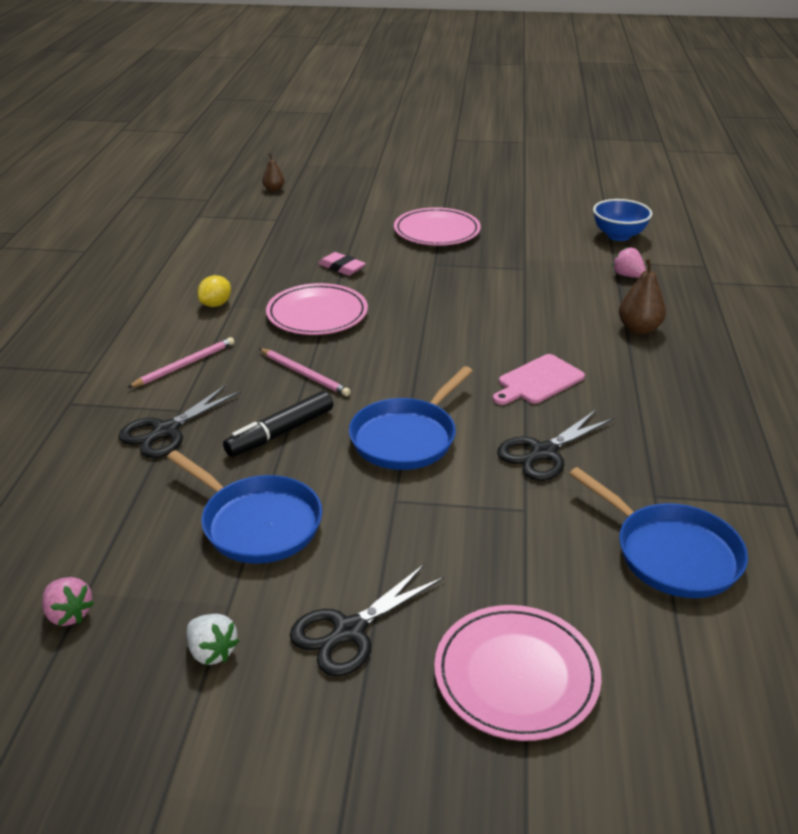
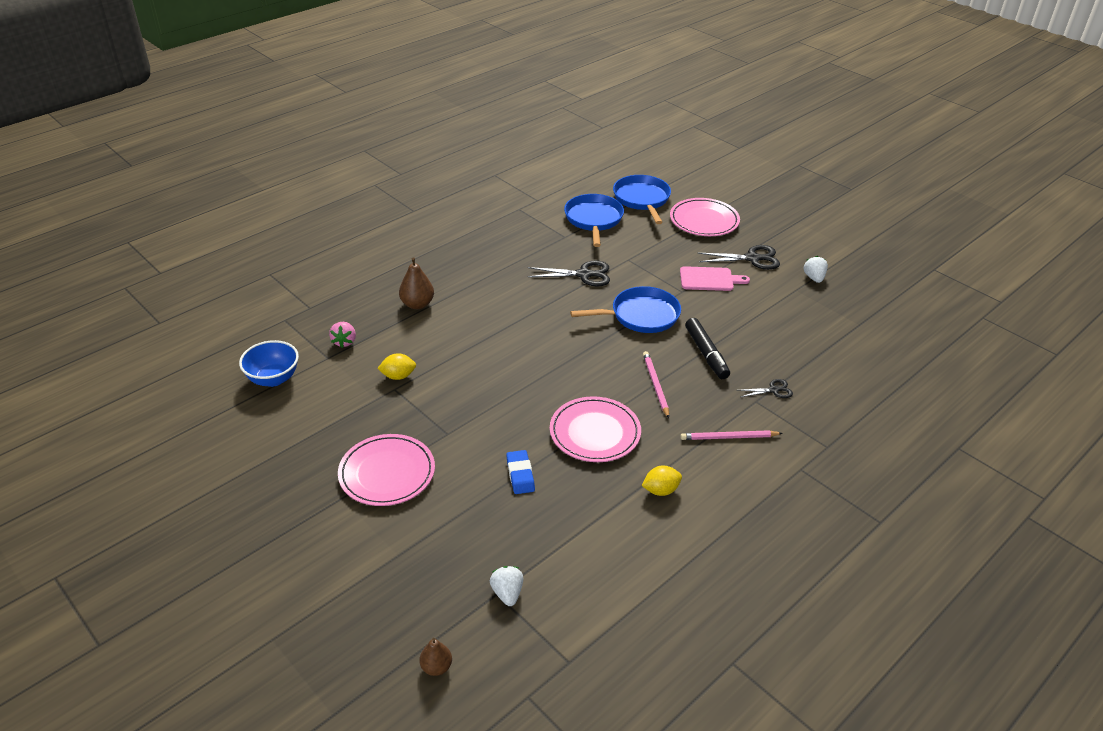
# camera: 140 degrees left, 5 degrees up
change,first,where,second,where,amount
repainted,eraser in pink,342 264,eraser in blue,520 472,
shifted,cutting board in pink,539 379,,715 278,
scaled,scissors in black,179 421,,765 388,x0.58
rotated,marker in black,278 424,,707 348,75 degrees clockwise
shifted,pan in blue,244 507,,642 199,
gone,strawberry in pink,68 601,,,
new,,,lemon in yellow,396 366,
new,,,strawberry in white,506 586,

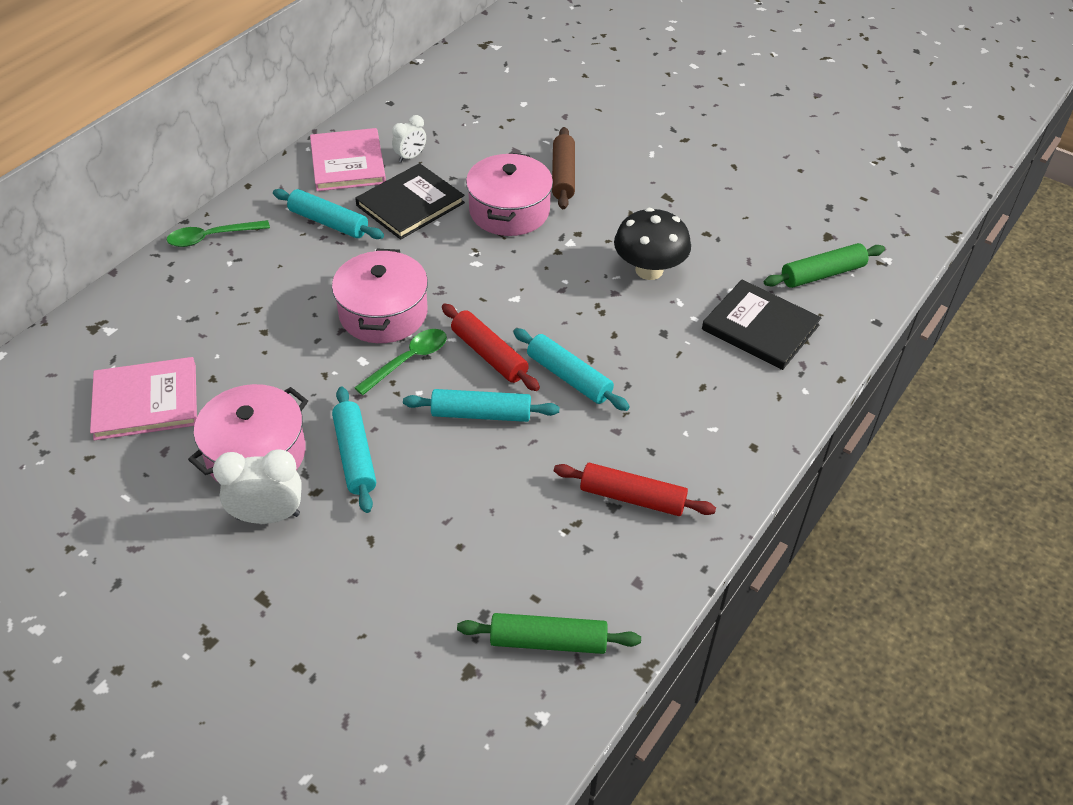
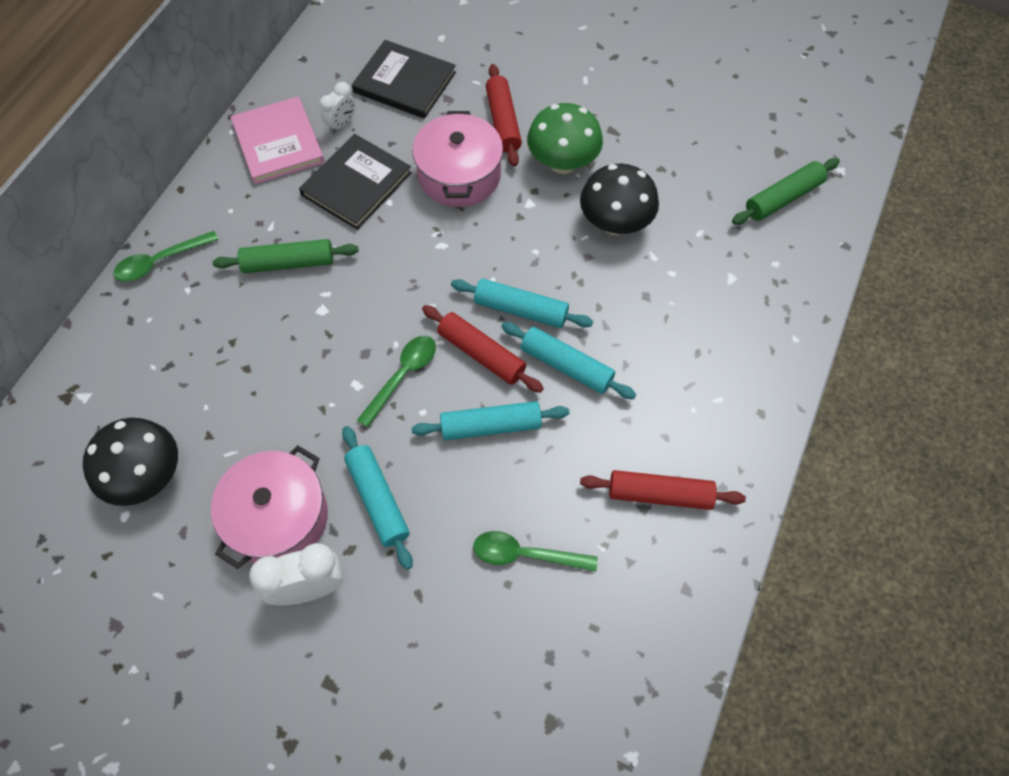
# camera: 10 degrees left, 15 degrees up
change,first,where,second,where,amount
repainted,rolling pin in brown,563 168,rolling pin in red,504 115,
shifted,rolling pin in turquoise,328 214,,522 303,
gone,pot in pink,380 296,,,
shifted,book in black,762 325,,404 79,
swapped,book in pink,143 398,mushroom in black,130 462,
shifted,rolling pin in green,549 633,,286 256,
new,,,mushroom in green,565 138,
new,,,spoon in green,535 551,

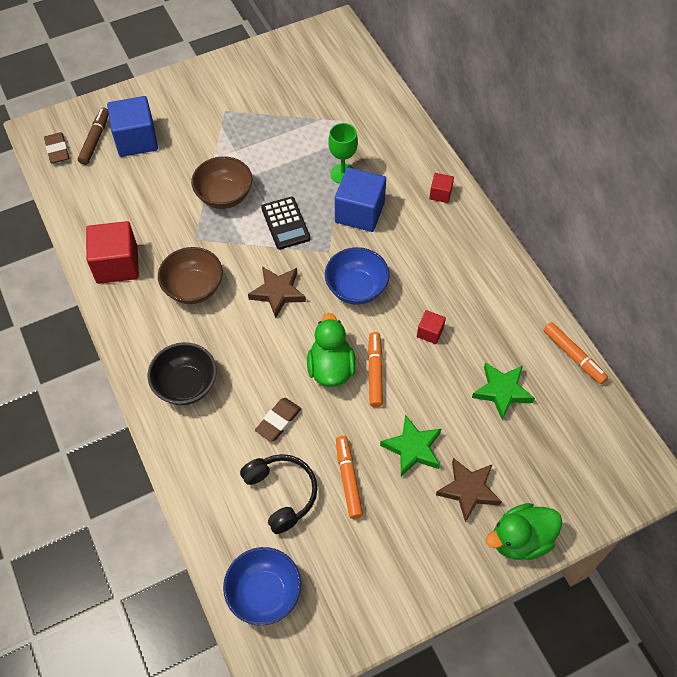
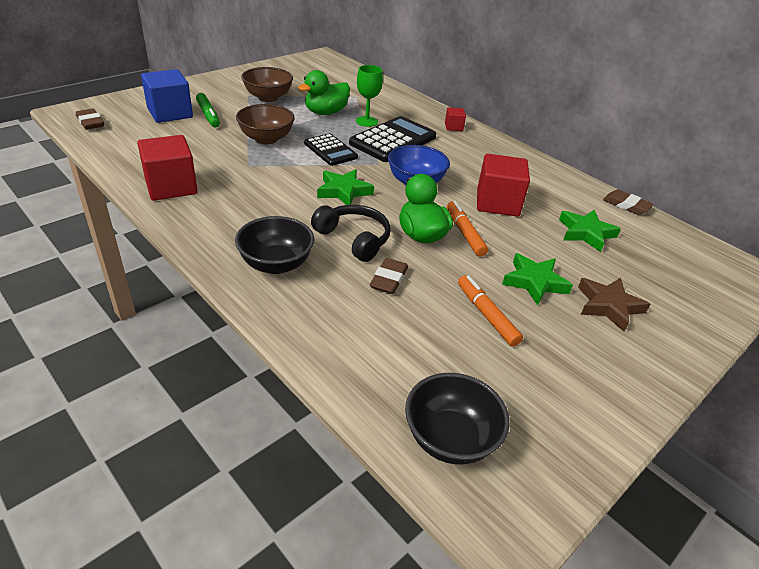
# camera: 20 degrees left, 20 degrees down
change,first,where,second,where,amount
gone,marker in brown,93 136,,,
swapped,cube in blue,360 199,calculator in black,392 139,
shifted,bowl in brown,190 275,,267 84,
repainted,star in brown,277 293,star in green,345 187,
scaled,cube in red,431 327,,503 185,x2.06
swapped,marker in orange,575 353,eraser in brown,628 202,
shifted,headphones in black,279 494,,350 233,
shifted,duck in green,524 531,,324 92,
repainted,bowl in blue,262 586,bowl in black,457 418,
new,,,marker in green,208 110,

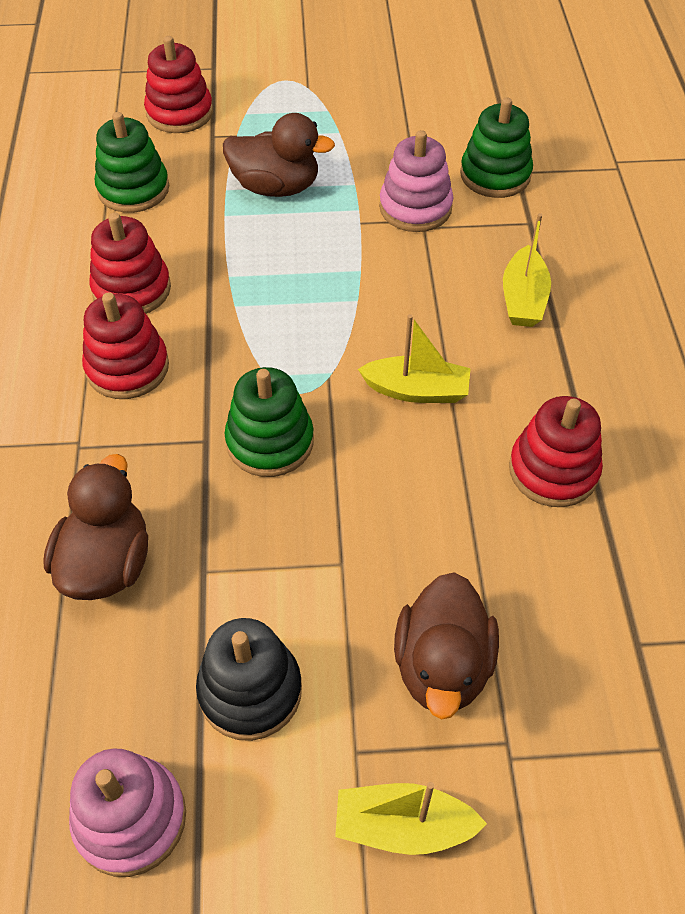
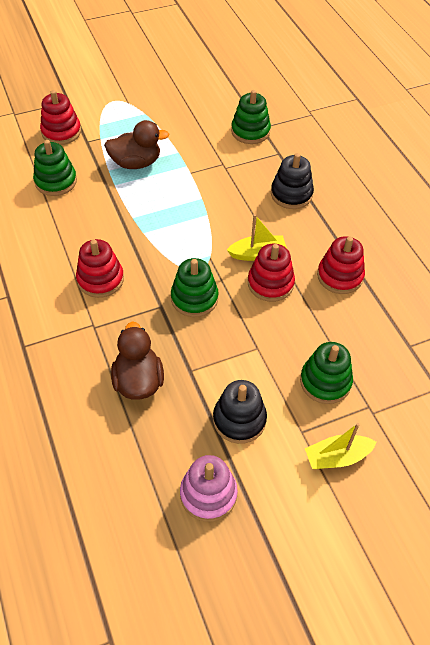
# camera: 20 degrees left, 0 degrees up
change,first,where,second,where,amount
gone,stacking toy in pink,416 181,,,
shifted,stacking toy in red,130 263,,271 273,
swapped,boat in yellow,527 270,stacking toy in black,292 181,
swapped,duck in brown,446 646,stacking toy in green,326 373,

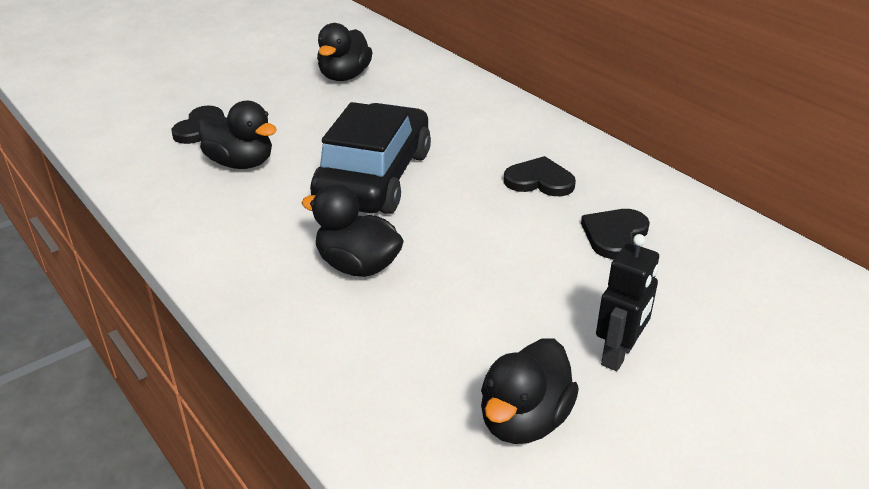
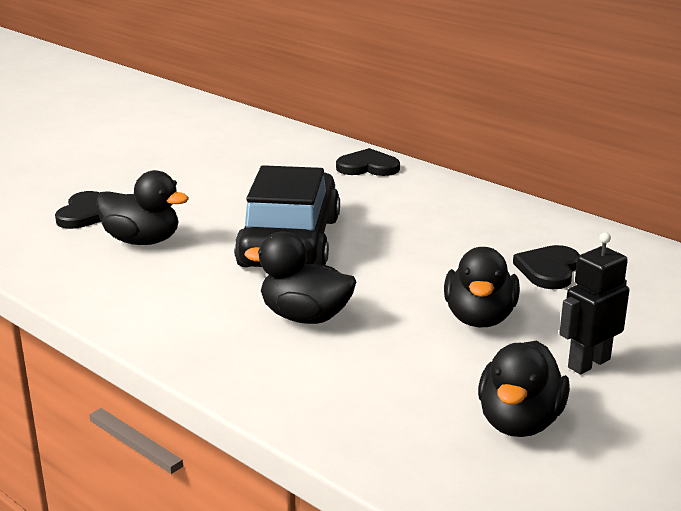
# camera: 10 degrees left, 10 degrees down
change,first,where,second,where,amount
shifted,duck in black,345 52,,482 287,
shifted,heart in black,540 176,,368 162,
rotated,robot in black,627 302,,594 303,150 degrees counterclockwise

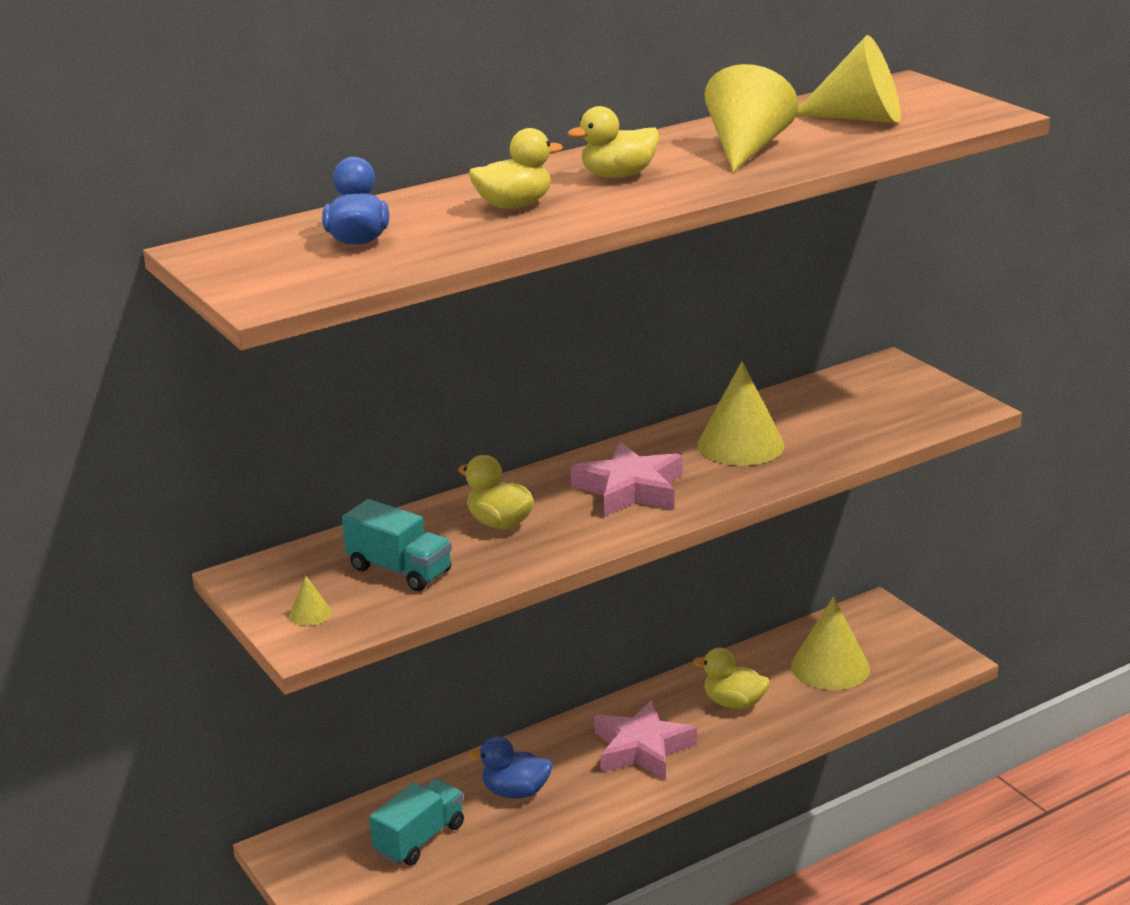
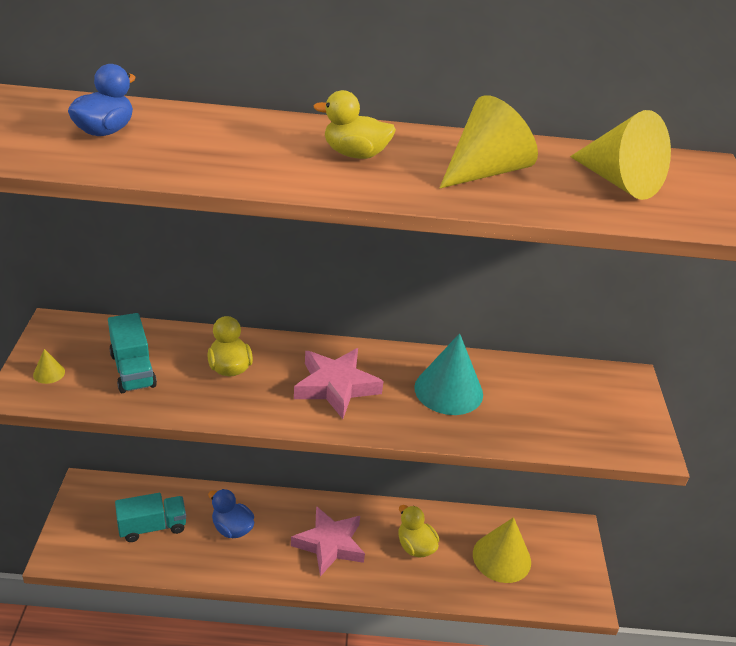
# camera: 30 degrees right, 10 degrees up
change,first,where,second,where,amount
gone,duck in yellow,516 168,,,
repainted,cone in yellow,741 413,cone in turquoise,448 374,

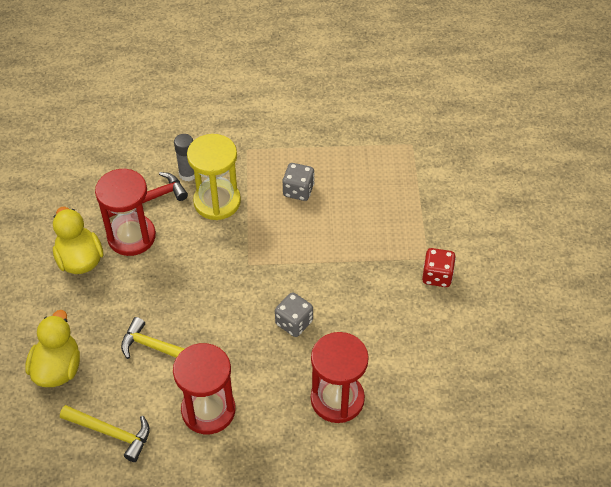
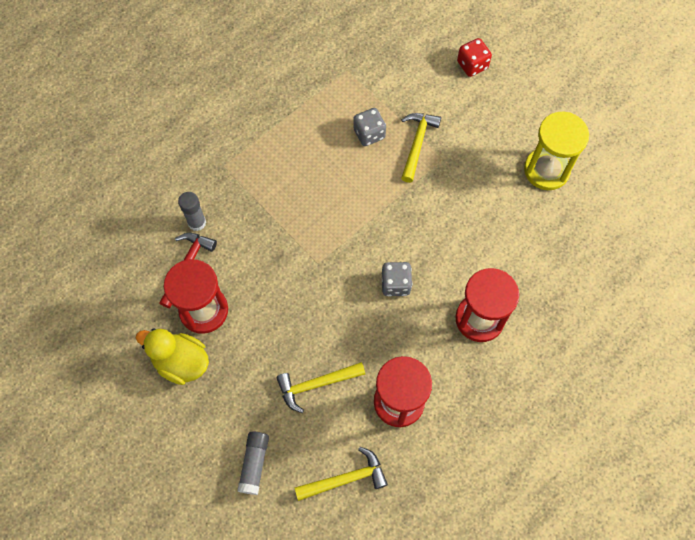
# camera: 40 degrees left, 15 degrees up
change,first,where,second,where,amount
shifted,hourglass in yellow,214 177,,556 151,
shifted,dice in grey,299 182,,369 127,
shifted,dice in red,439 267,,474 57,
swapped,duck in yellow,52 348,glue stick in grey,253 463,
new,,,hammer in yellow,421 148,

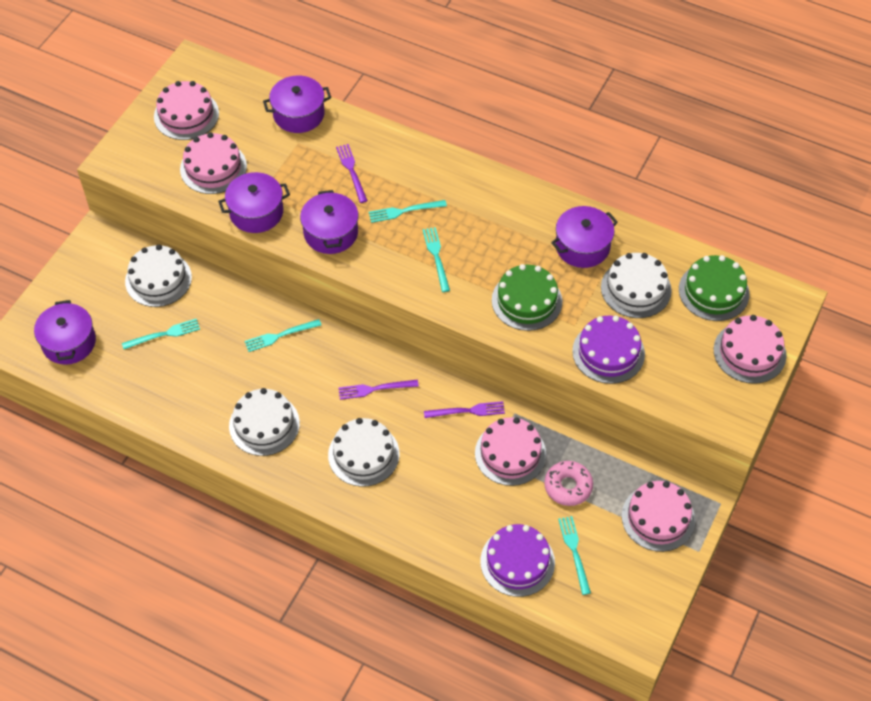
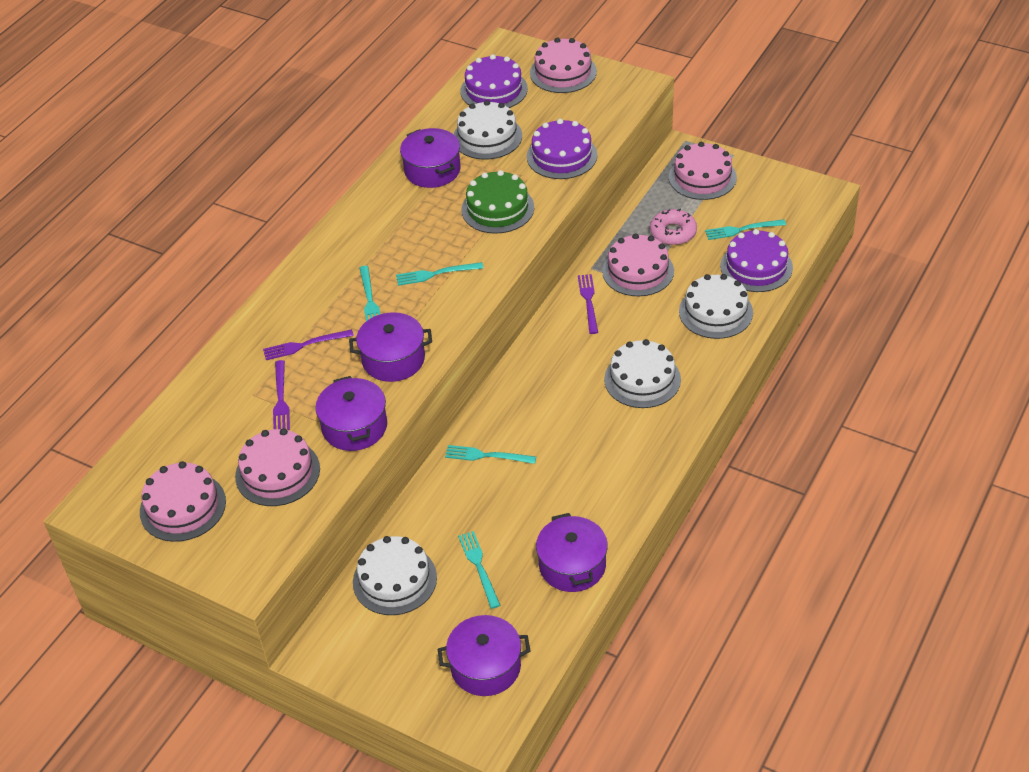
# camera: 85 degrees left, 10 degrees down
change,first,where,second,where,amount
shifted,pot in purple,297 104,,572 552,
repainted,cake in green,714 288,cake in purple,494 81,
rotated,fork in turquoise,282 335,,490 454,120 degrees clockwise
shifted,fork in purple,378 389,,281 395,
shifted,cake in white,264 422,,716 306,

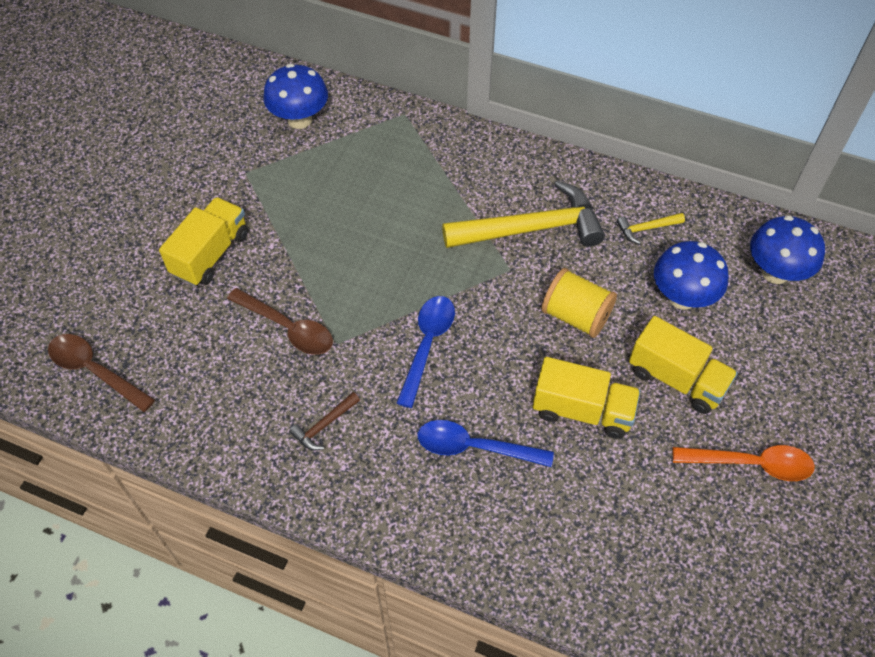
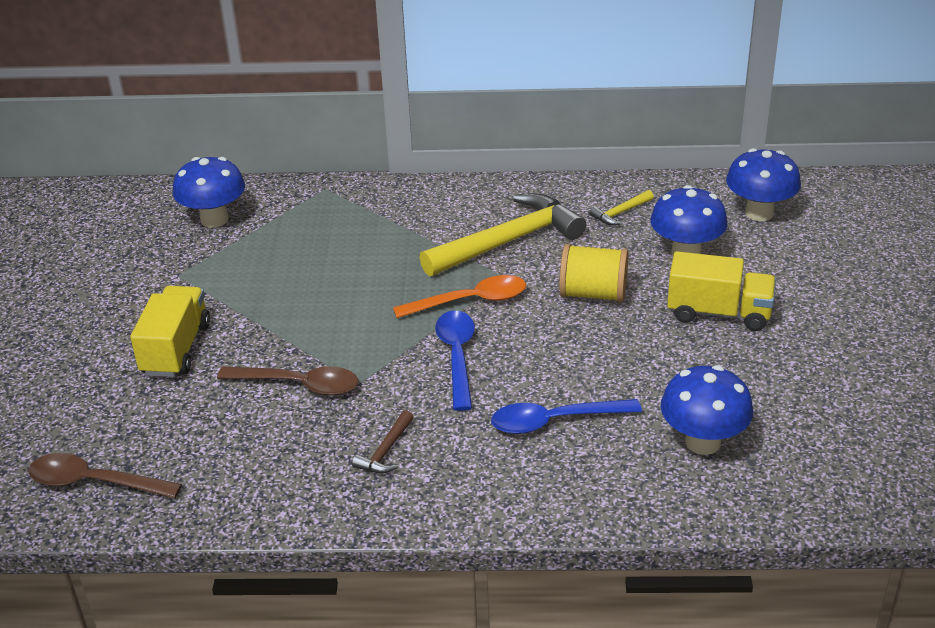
# camera: 20 degrees left, 20 degrees down
change,first,where,second,where,amount
gone,truck in yellow,587 398,,,
shifted,spoon in orange,744 463,,459 296,
new,,,mushroom in blue,707 410,

